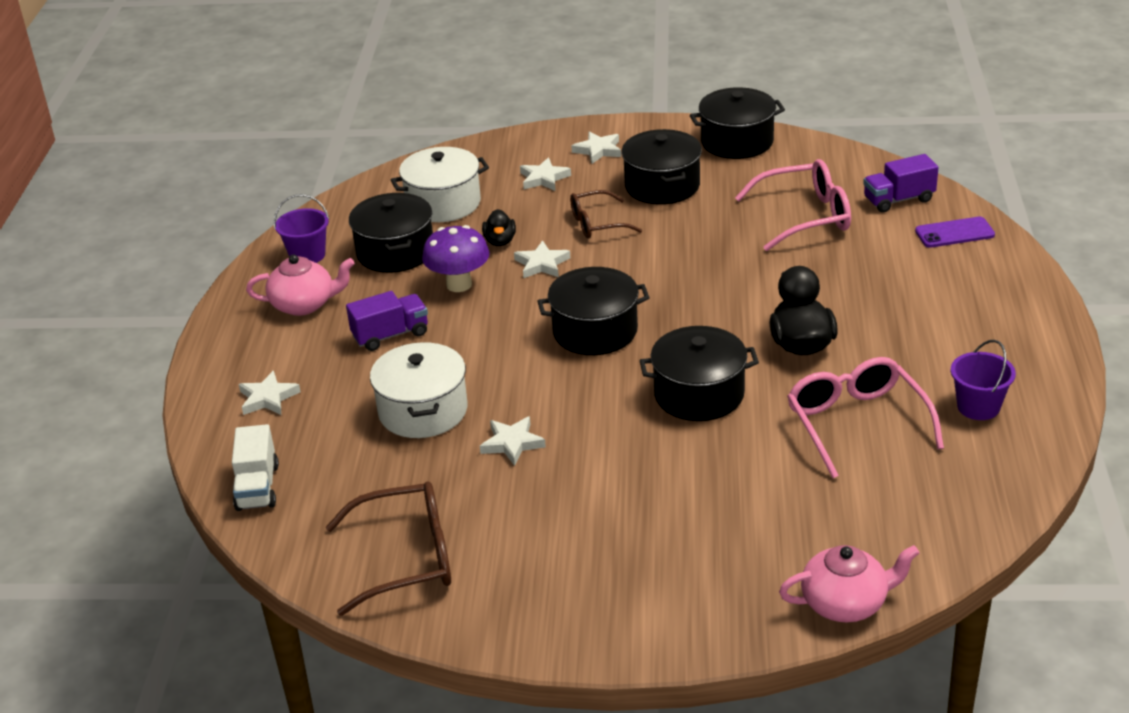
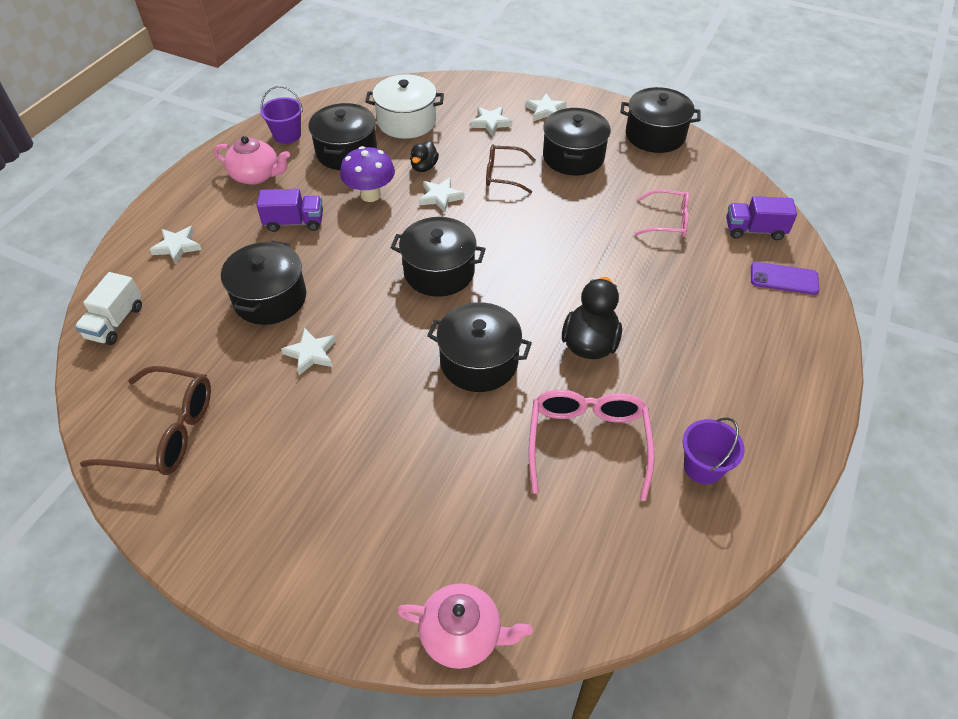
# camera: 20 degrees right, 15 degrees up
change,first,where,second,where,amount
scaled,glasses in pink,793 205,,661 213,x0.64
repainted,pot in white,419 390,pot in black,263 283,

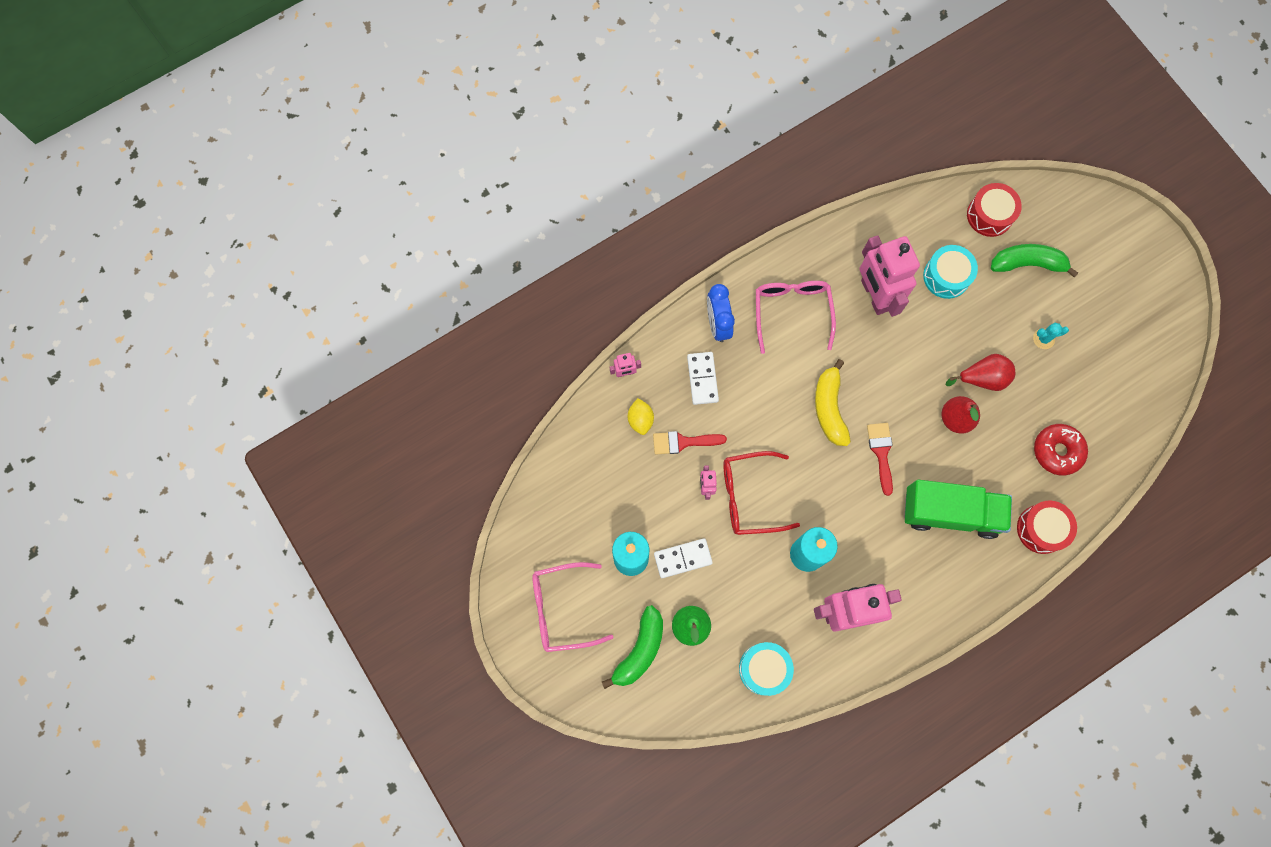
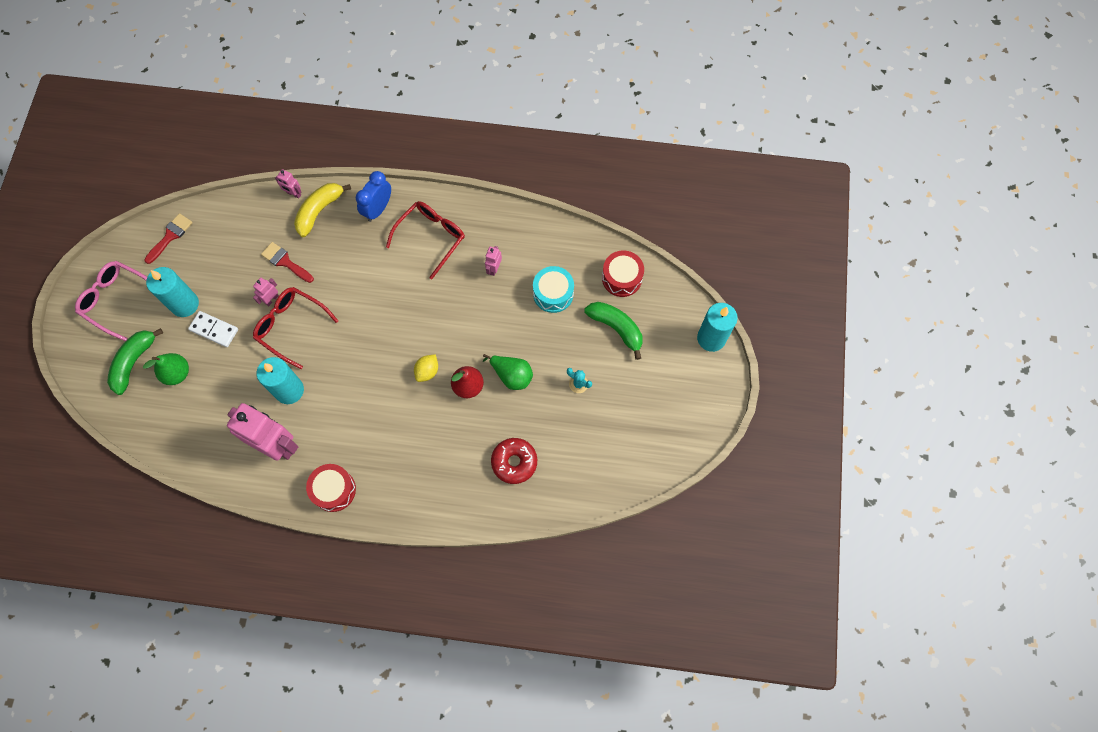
# camera: 40 degrees right, 5 degrees down
change,first,where,second,where,amount
scaled,robot in pink,889 276,,493 261,x0.42
repainted,glasses in pink,796 317,glasses in red,425 240,
gone,domino in white,703 378,,,
repainted,pear in red,980 372,pear in green,508 372,
shifted,banana in yellow,833 402,,322 210,
shifted,lemon in yellow,641 416,,426 368,
shifted,brush in red,880 459,,168 238,
gone,truck in green,958 509,,,
shifted,drum in red,1047 527,,331 488,
rotated,banana in green,632 647,,135 361,135 degrees clockwise
gone,drum in turquoise,766 669,,,
new,,,candle in turquoise,717 327,

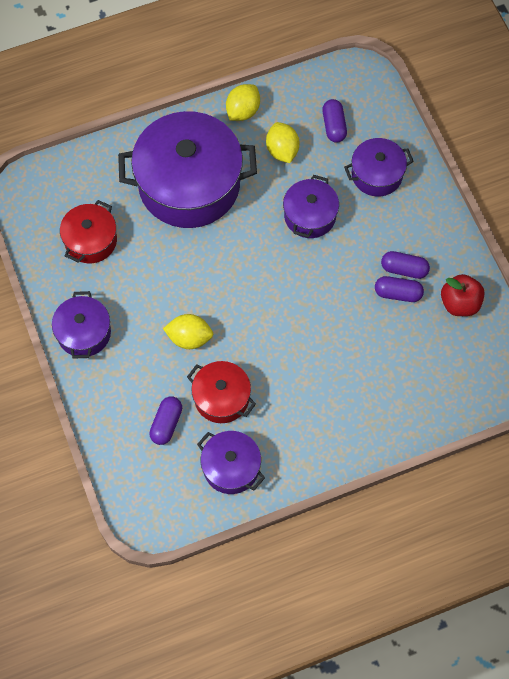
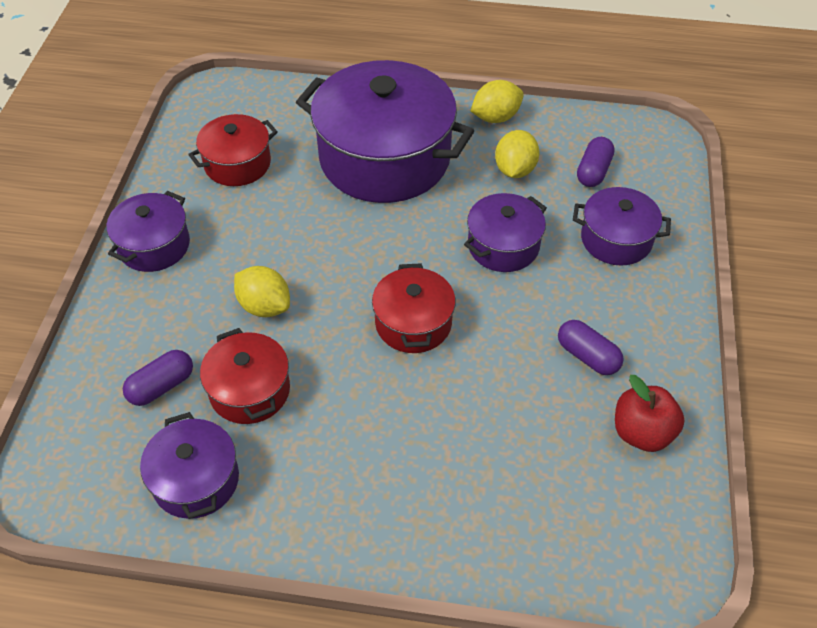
# camera: 30 degrees right, 15 degrees down
change,first,where,second,where,amount
gone,capsule in purple,399 289,,,
new,,,pot in red,414 308,

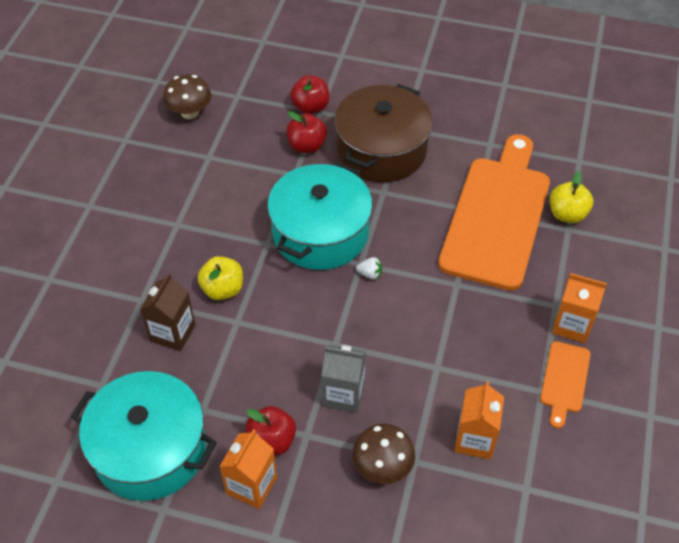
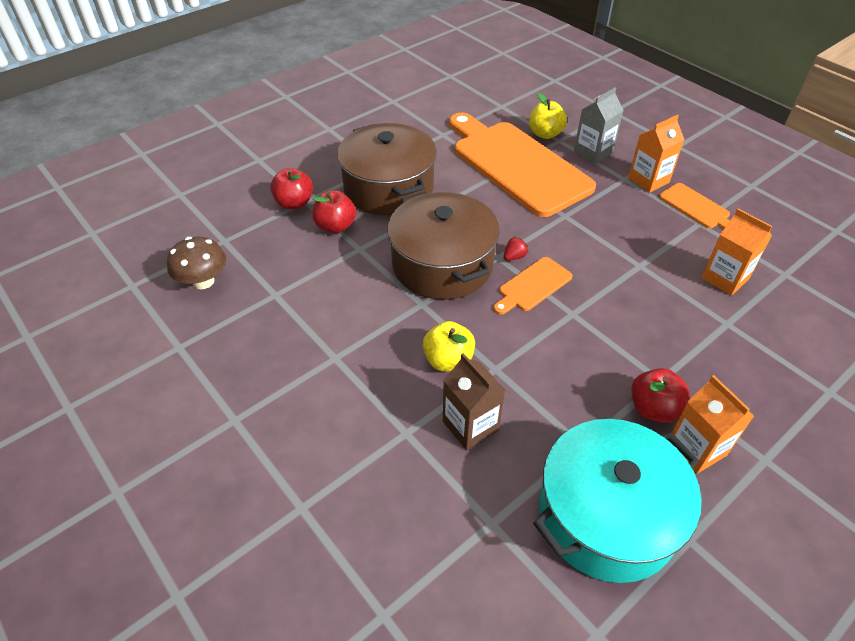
# camera: 55 degrees left, 5 degrees down
change,first,where,second,where,amount
repainted,pot in turquoise,319 216,pot in brown,443 246,
repainted,strawberry in white,369 268,strawberry in red,516 248,
shifted,carton in grey,343 378,,599 125,
gone,mushroom in brown,383 454,,,
new,,,cutting board in orange,532 286,

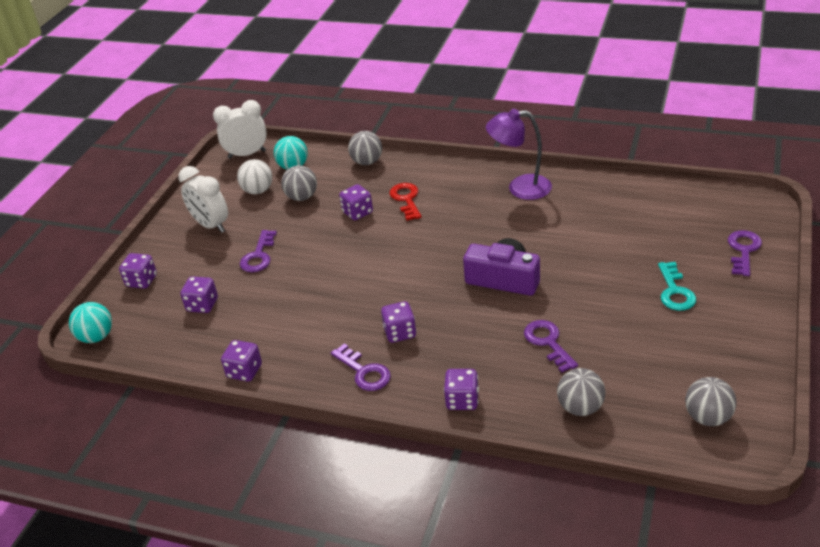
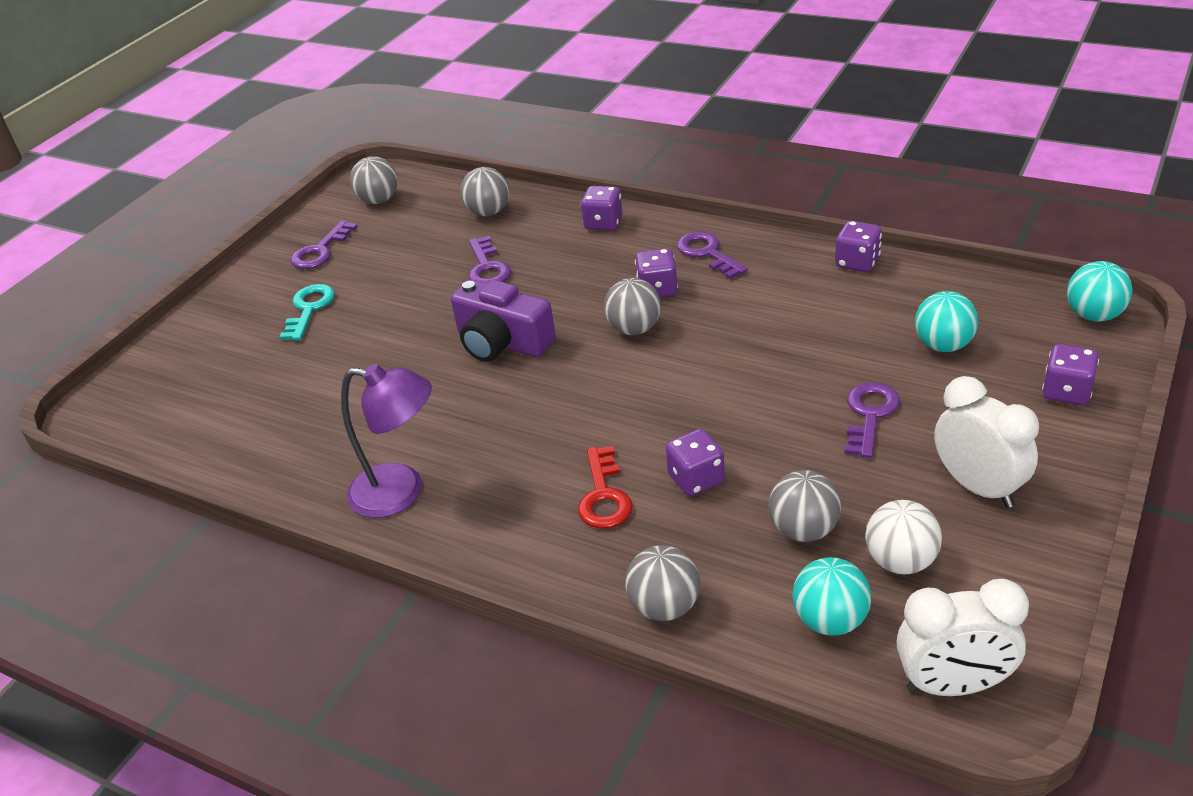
# camera: 170 degrees left, 0 degrees up
change,first,where,second,where,amount
shifted,key in purple,745 253,,323 245,
swapped,dice in purple,199 294,ball in turquoise,946 321,
new,,,ball in grey,632 306,

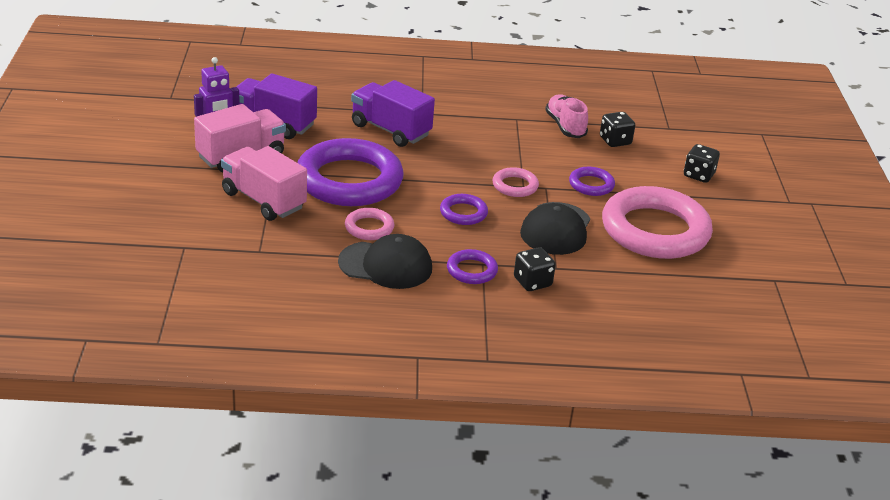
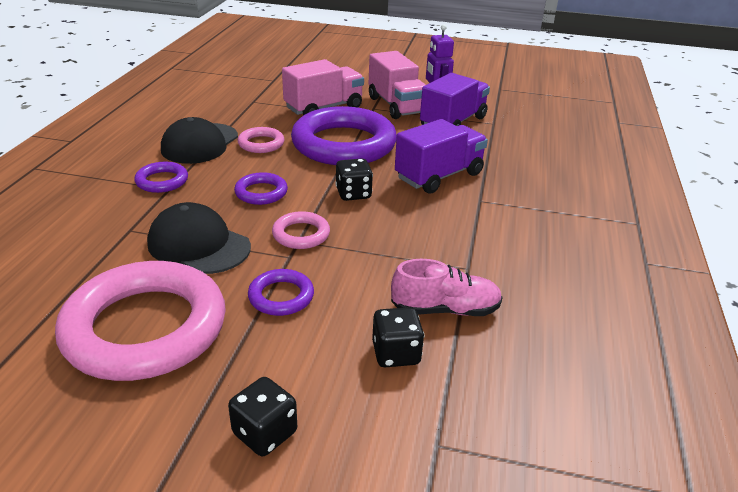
# camera: 105 degrees right, 0 degrees up
change,first,where,second,where,amount
shifted,dice in black,535 269,,354 180,

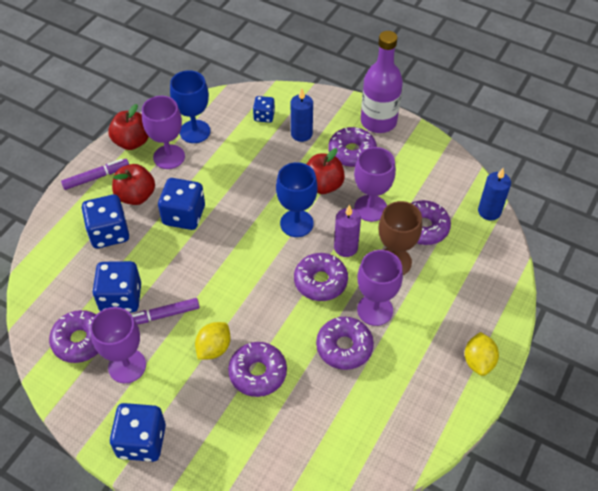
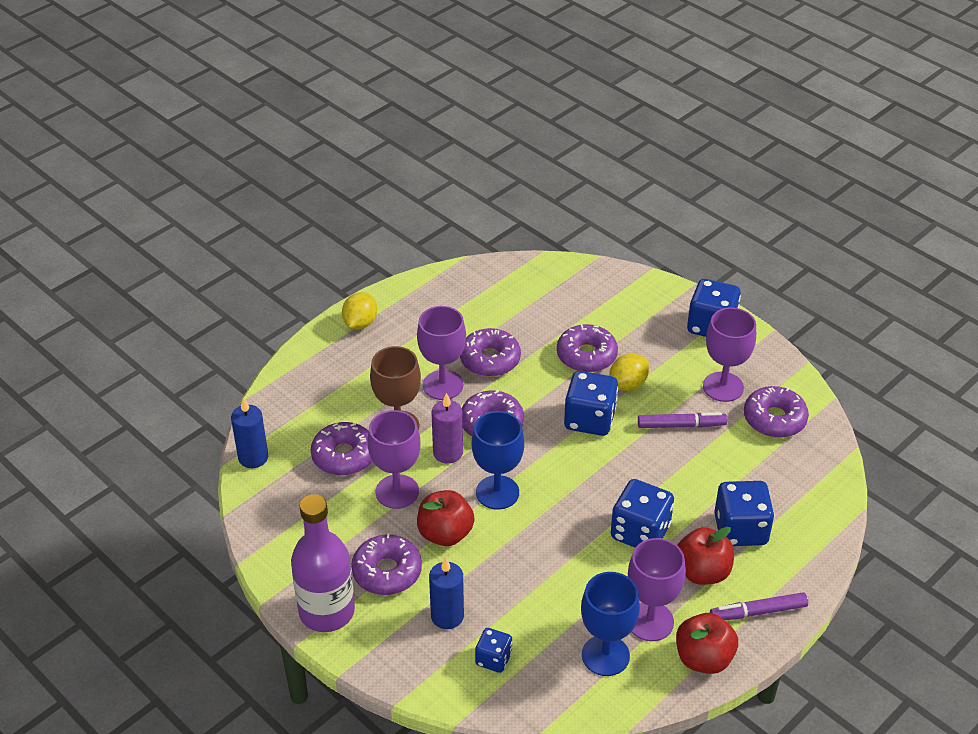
# camera: 165 degrees left, 10 degrees down
change,first,where,second,where,amount
shifted,dice in blue,116 287,,591 403,

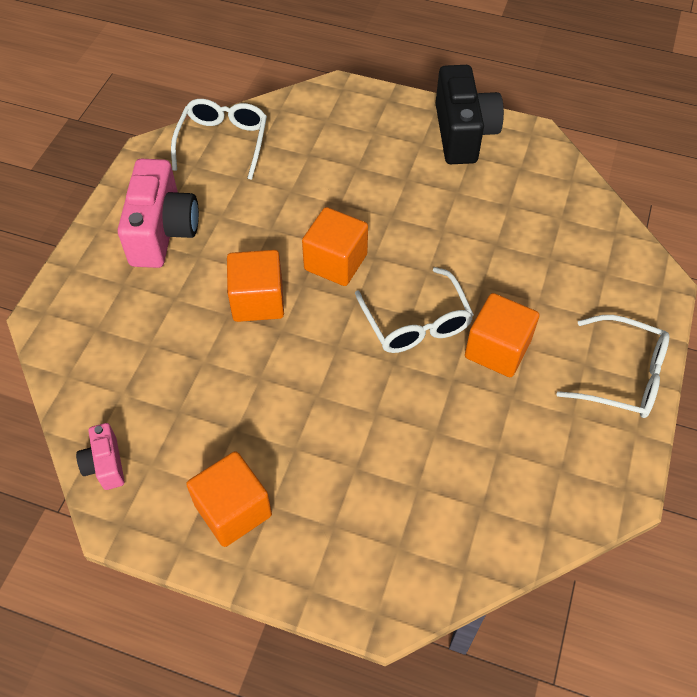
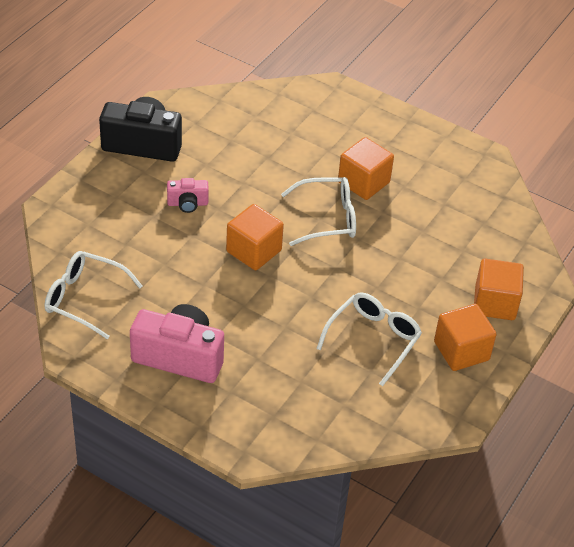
# camera: 80 degrees left, 10 degrees down
change,first,where,second,where,amount
shifted,cube in orange,255 286,,499 289,
shifted,glasses in white,612 366,,369 339,
shifted,camera in pink,100 456,,188 195,

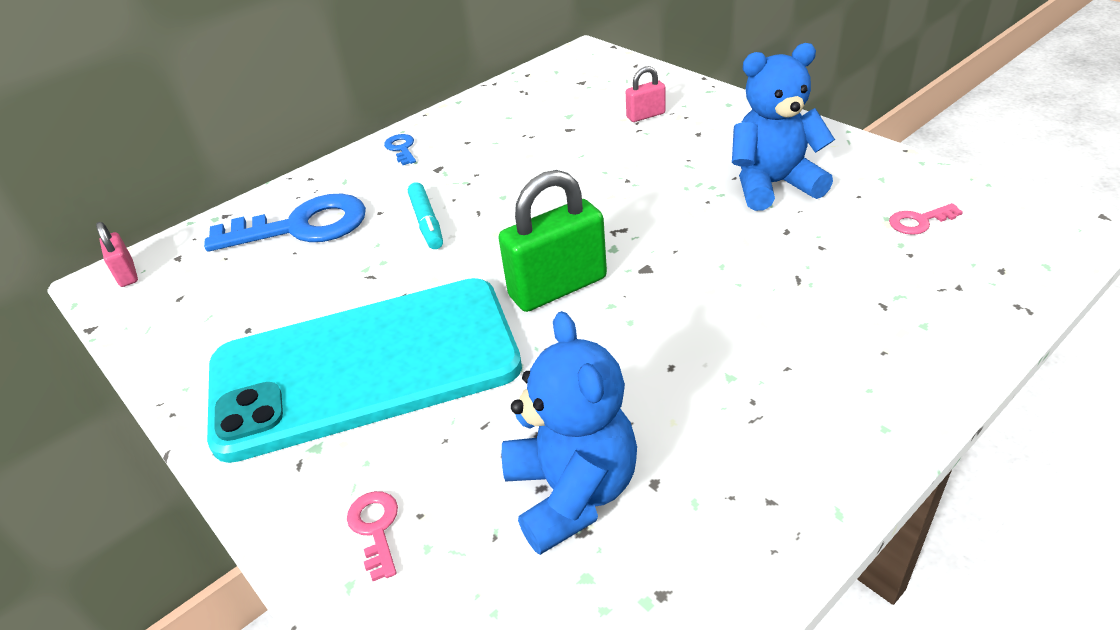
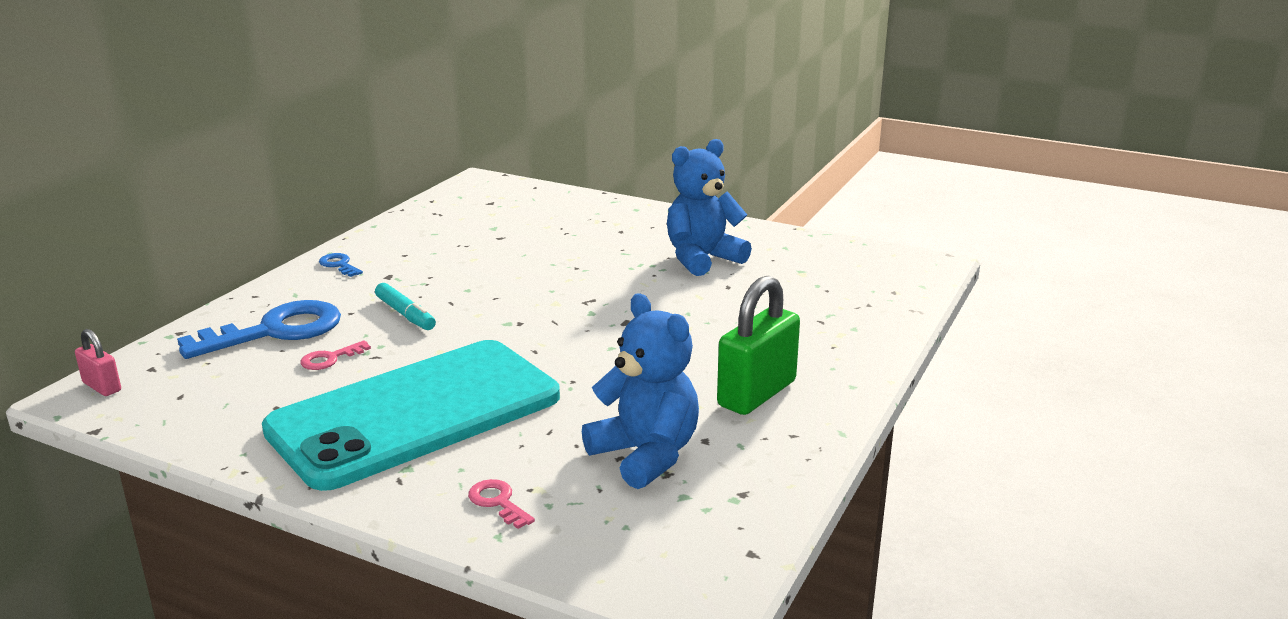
# camera: 25 degrees left, 15 degrees down
change,first,where,second,where,amount
gone,padlock in pink,646 94,,,
shifted,padlock in green,552 241,,758 345,
shifted,key in pink,926 219,,335 355,

